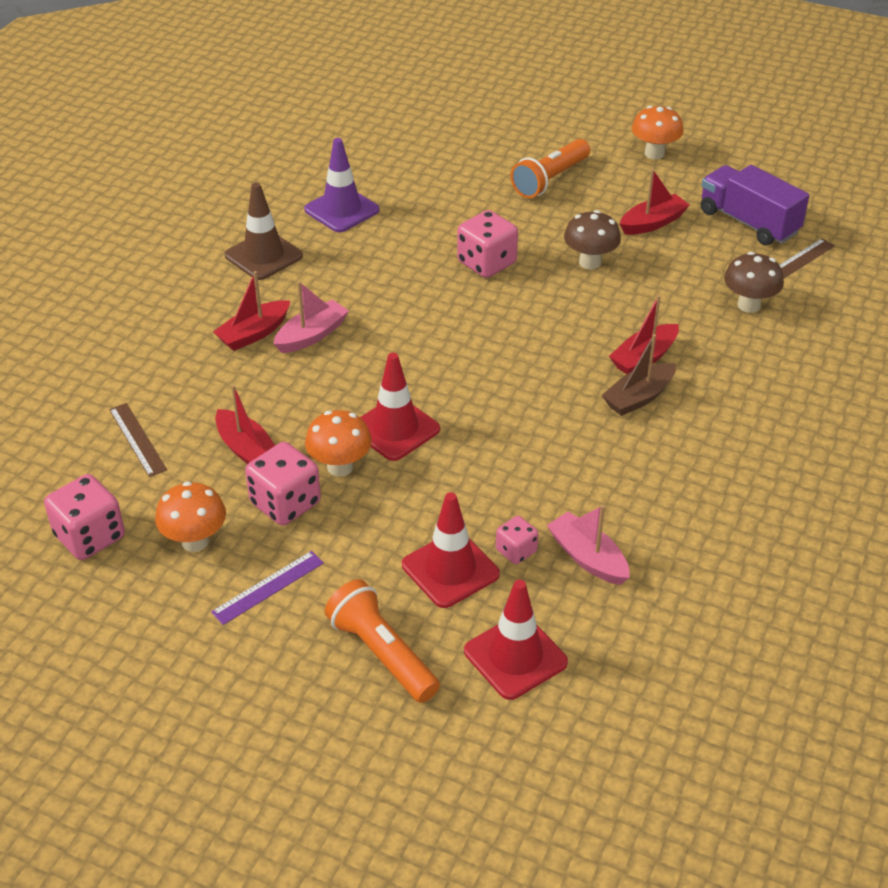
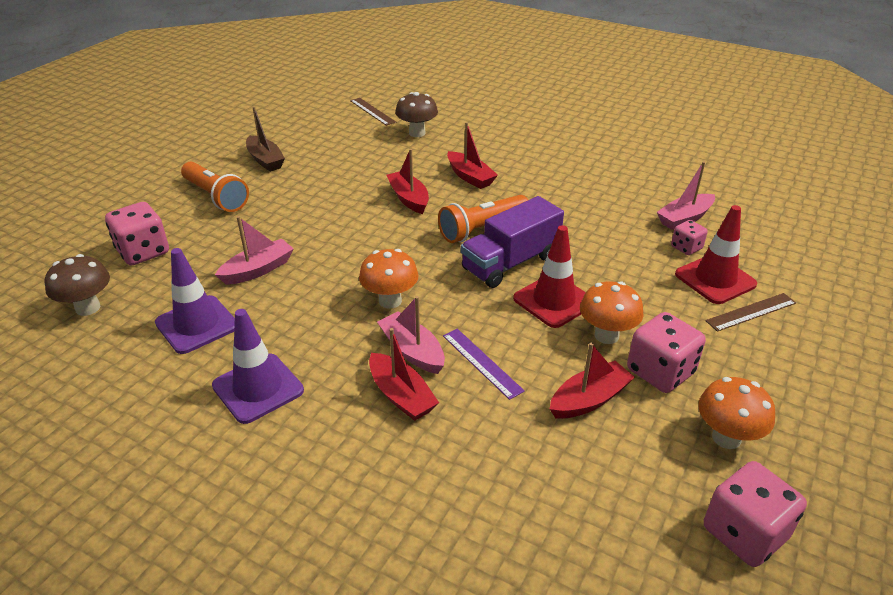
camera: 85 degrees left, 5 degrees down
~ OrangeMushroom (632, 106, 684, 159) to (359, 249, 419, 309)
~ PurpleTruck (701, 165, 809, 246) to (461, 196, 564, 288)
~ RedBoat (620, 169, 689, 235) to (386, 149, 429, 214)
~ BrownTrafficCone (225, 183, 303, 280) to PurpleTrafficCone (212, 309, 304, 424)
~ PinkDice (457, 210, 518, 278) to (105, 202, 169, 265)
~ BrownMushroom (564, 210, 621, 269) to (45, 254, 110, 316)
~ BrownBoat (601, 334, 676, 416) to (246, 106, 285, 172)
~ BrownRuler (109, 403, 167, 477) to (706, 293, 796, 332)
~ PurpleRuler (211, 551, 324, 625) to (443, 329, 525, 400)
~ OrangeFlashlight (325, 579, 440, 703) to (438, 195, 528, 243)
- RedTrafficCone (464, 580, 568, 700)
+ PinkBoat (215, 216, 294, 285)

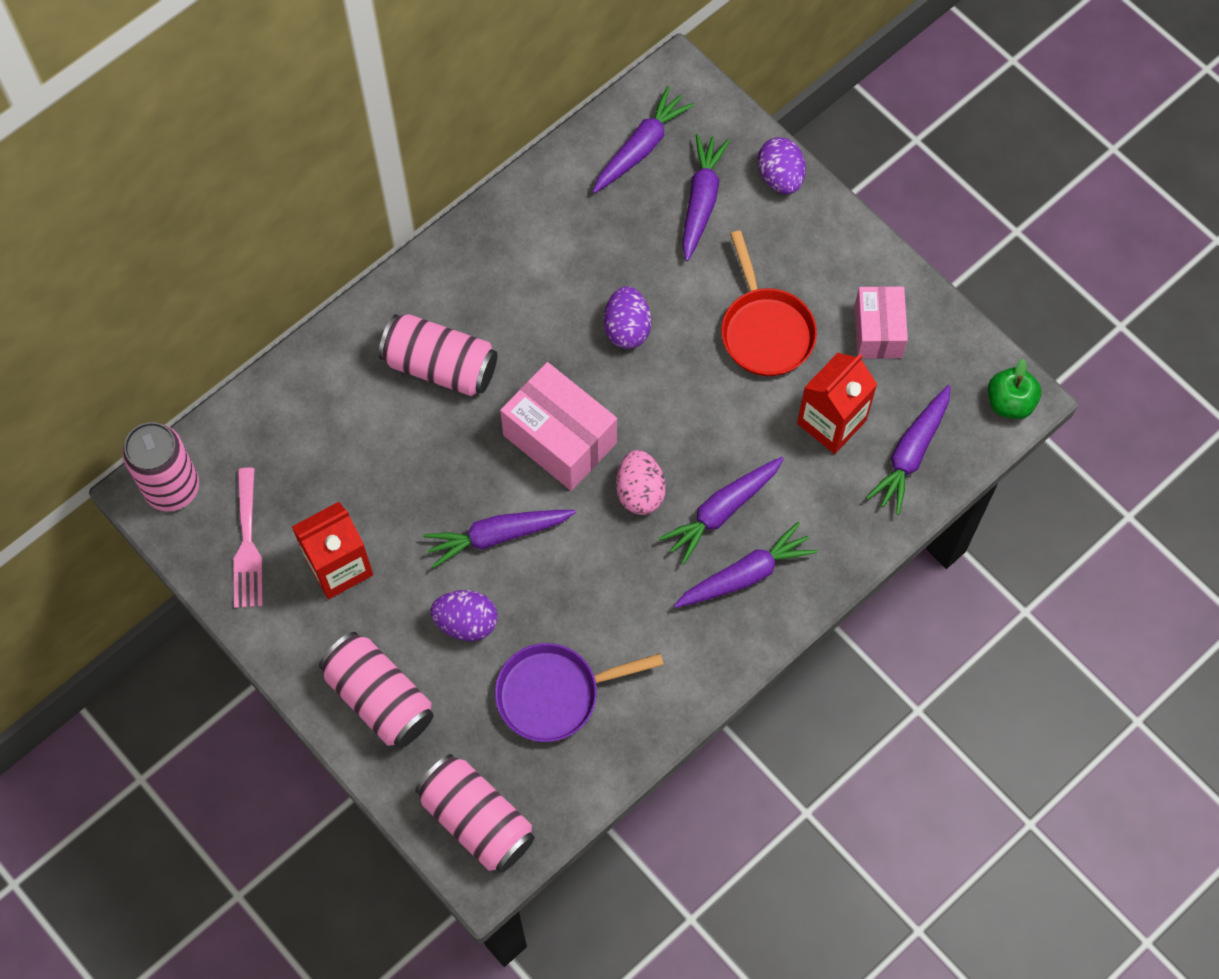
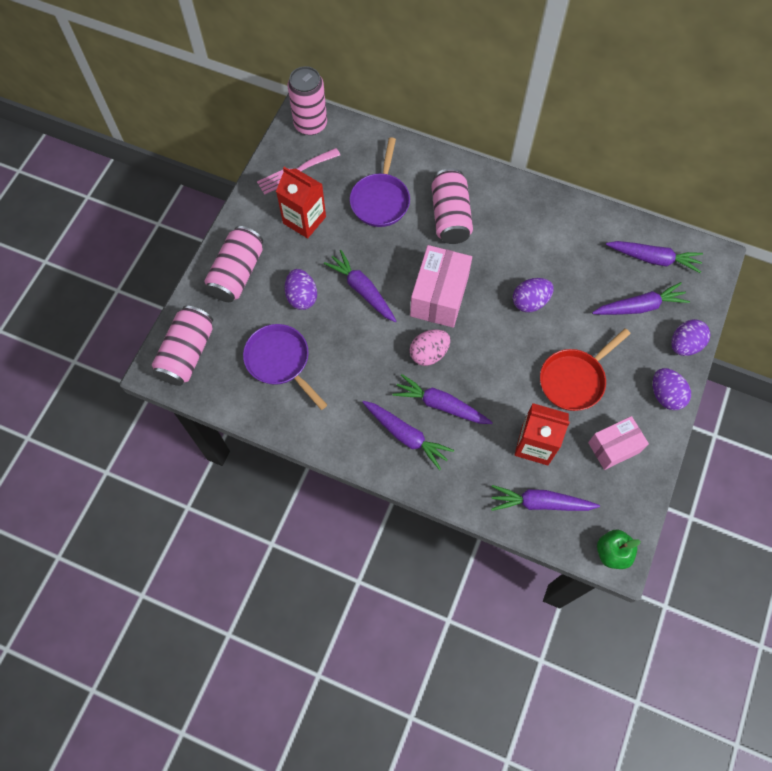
camera: 65 degrees right, 0 degrees up
+ PurplePan (350, 138, 410, 227)
+ PurpleEgg (653, 368, 691, 410)

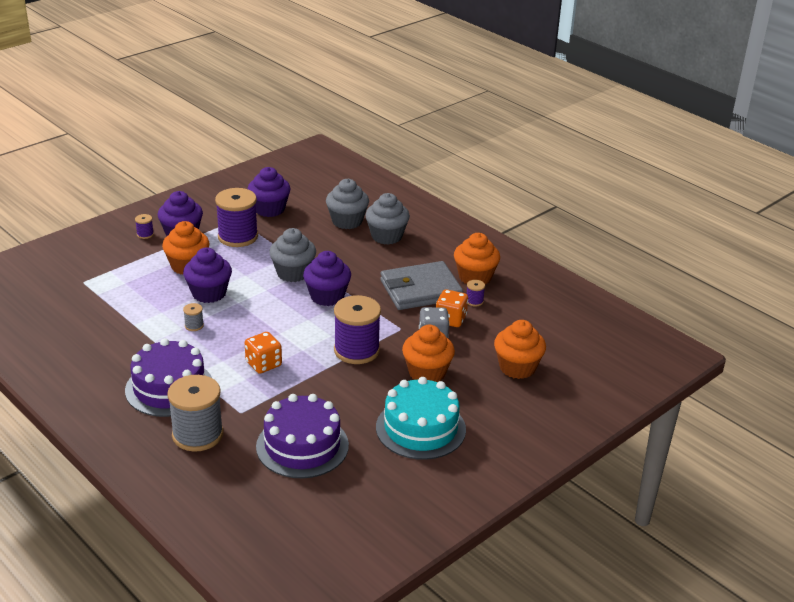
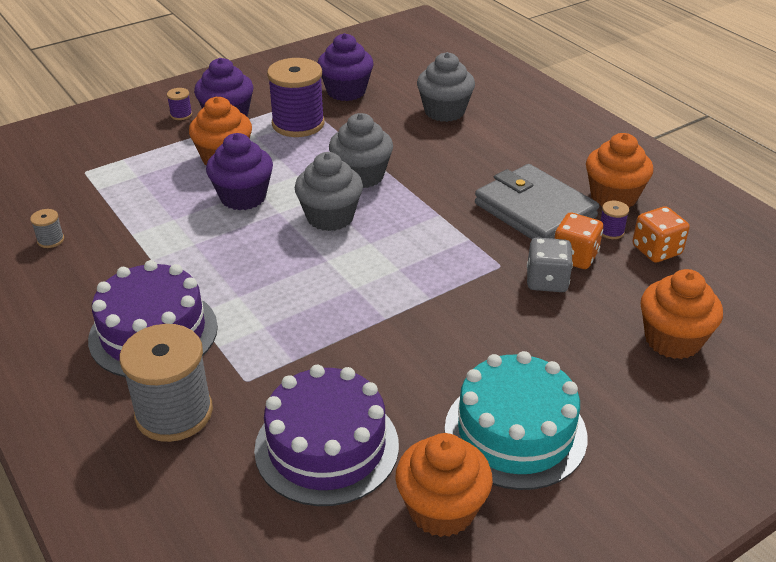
camera: 10 degrees right, 5 degrees up
~ GreyCupcake (365, 193, 410, 245) to (294, 152, 363, 231)
- PurpleCupcake (303, 251, 351, 306)
~ GreyWallet (380, 261, 463, 310) = (475, 164, 599, 239) 60 degrees clockwise
- PurpleSpool (334, 295, 381, 364)
~ GreySpool (183, 303, 204, 331) to (30, 209, 64, 248)
~ OrangeCupcake (402, 325, 455, 382) to (395, 433, 493, 537)
~ OrangeDice (245, 332, 282, 374) to (632, 206, 690, 263)

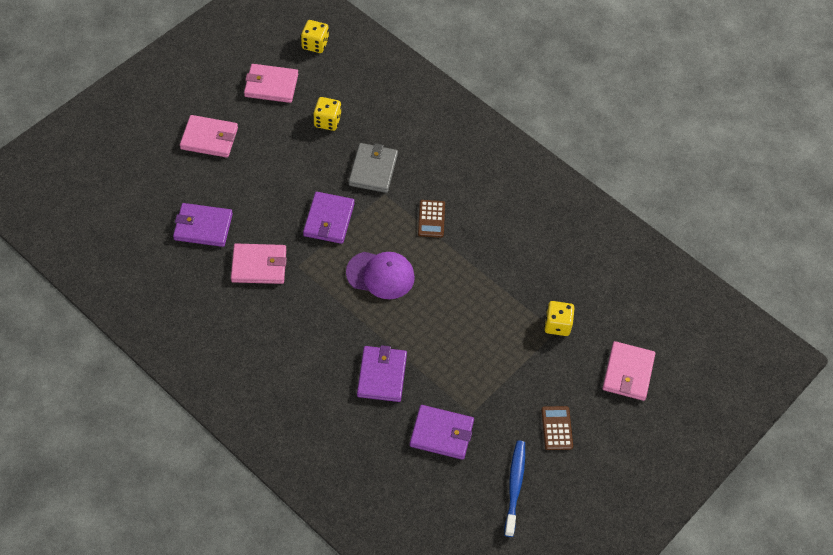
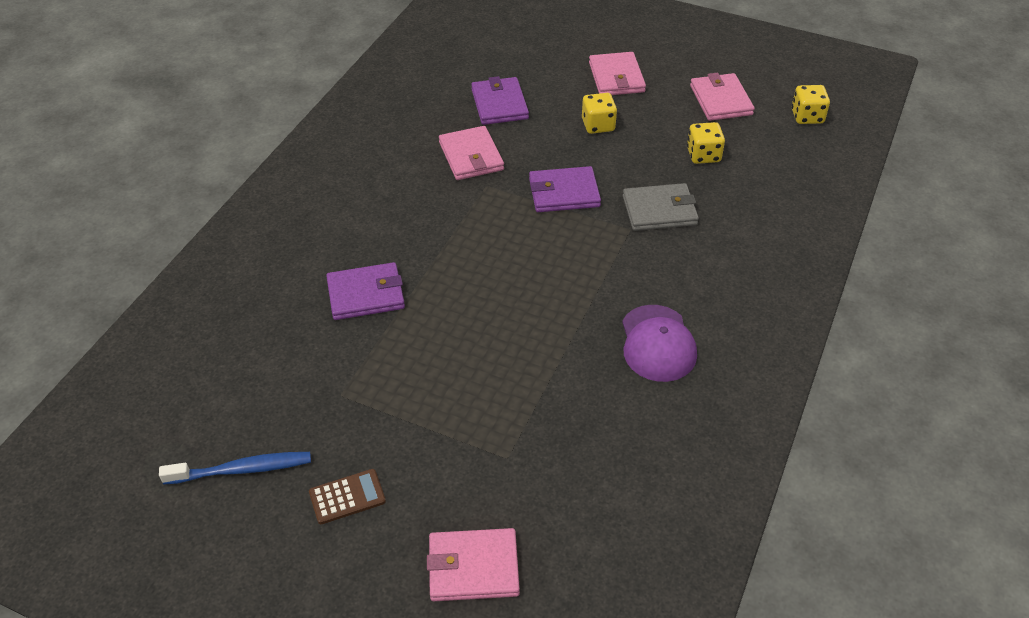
camera: 75 degrees right, 10 degrees down
- BrownCalculator (418, 200, 445, 238)
~ PurpleCap (346, 252, 415, 299) to (622, 305, 697, 382)
~ YellowDice (544, 301, 575, 336) to (582, 93, 617, 134)
- PurpleWallet (410, 405, 474, 460)

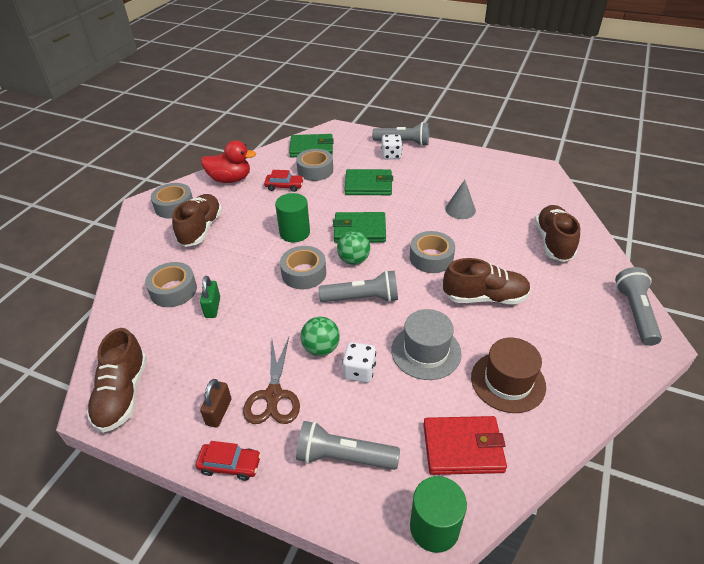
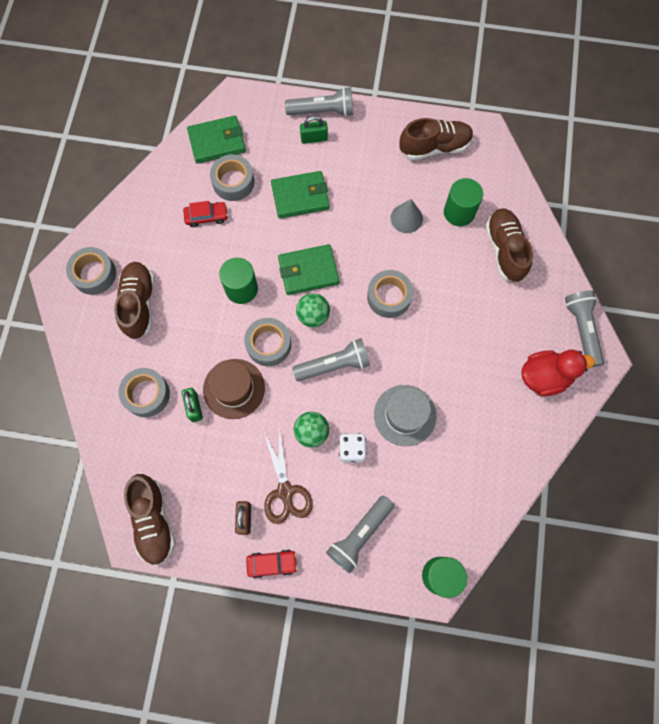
camera: 15 degrees left, 30 degrees up
~ WhiteDice (382, 134, 402, 159) to GreenPadlock (300, 116, 328, 144)
~ RedDuck (201, 140, 256, 183) to (521, 350, 595, 396)
~ BrownShoe (443, 258, 531, 304) to (399, 118, 474, 160)
~ BrownHat (471, 338, 546, 413) to (203, 359, 265, 419)
- RedWallet (423, 416, 507, 475)
~ GreyFlashlight (296, 421, 400, 470) = (326, 495, 394, 573) 45 degrees counterclockwise
+ GreenCylinder (444, 178, 483, 226)

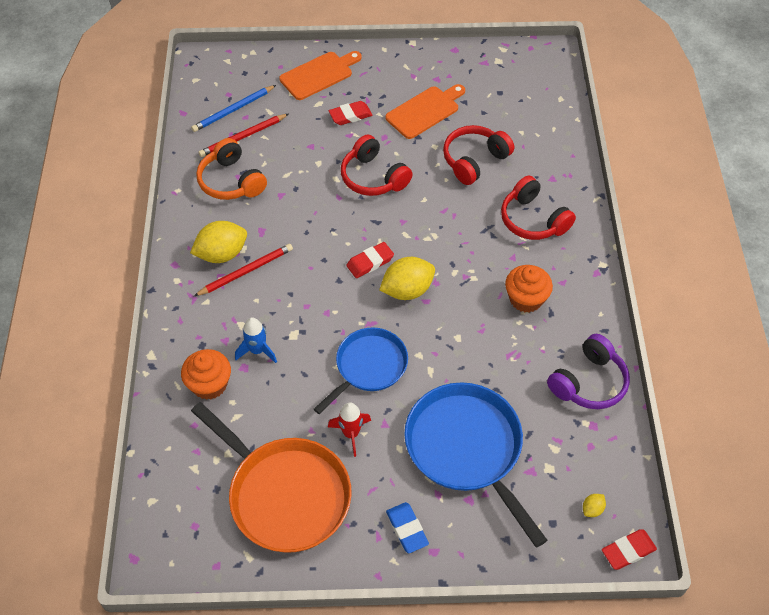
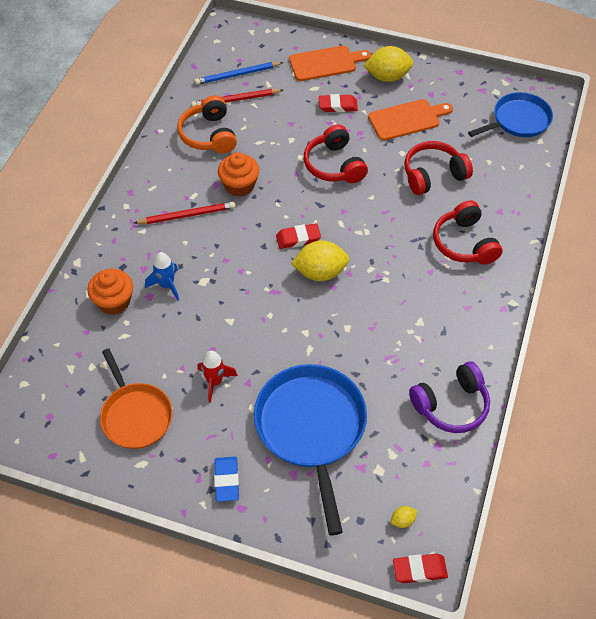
camera: 20 degrees right, 0 degrees up
~ YellowLemon (190, 221, 247, 263) to (364, 46, 413, 82)
~ OrangeCupcake (505, 265, 553, 312) to (218, 152, 259, 197)
~ BluePan (314, 327, 408, 414) to (468, 92, 553, 137)
~ OrangePan (191, 402, 352, 553) = (100, 348, 173, 449) x0.64

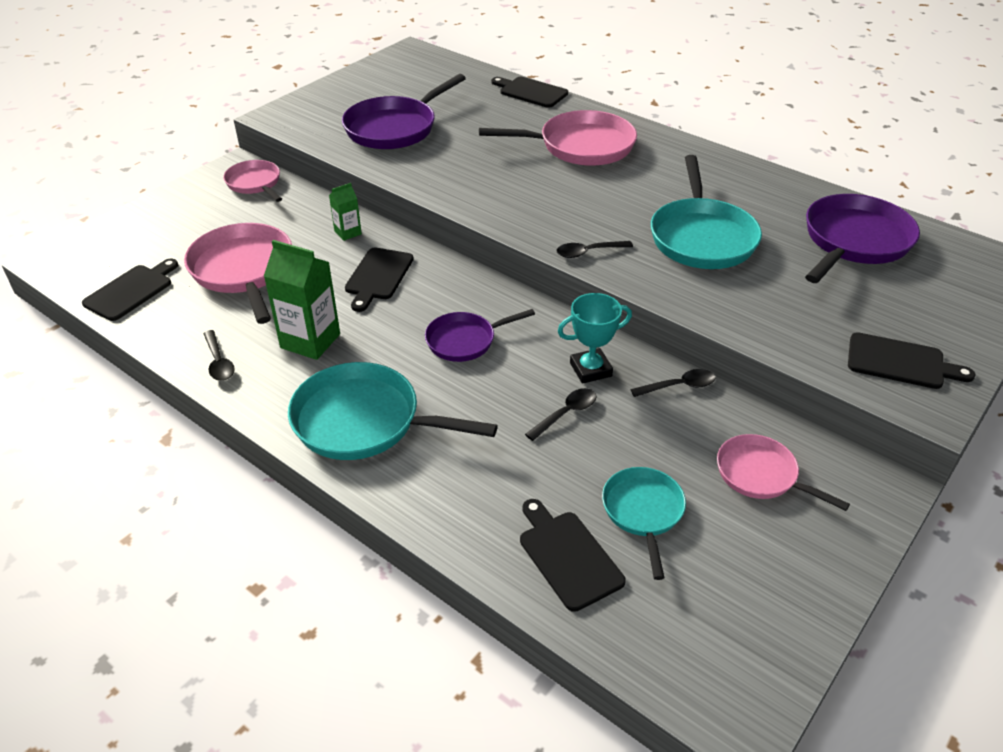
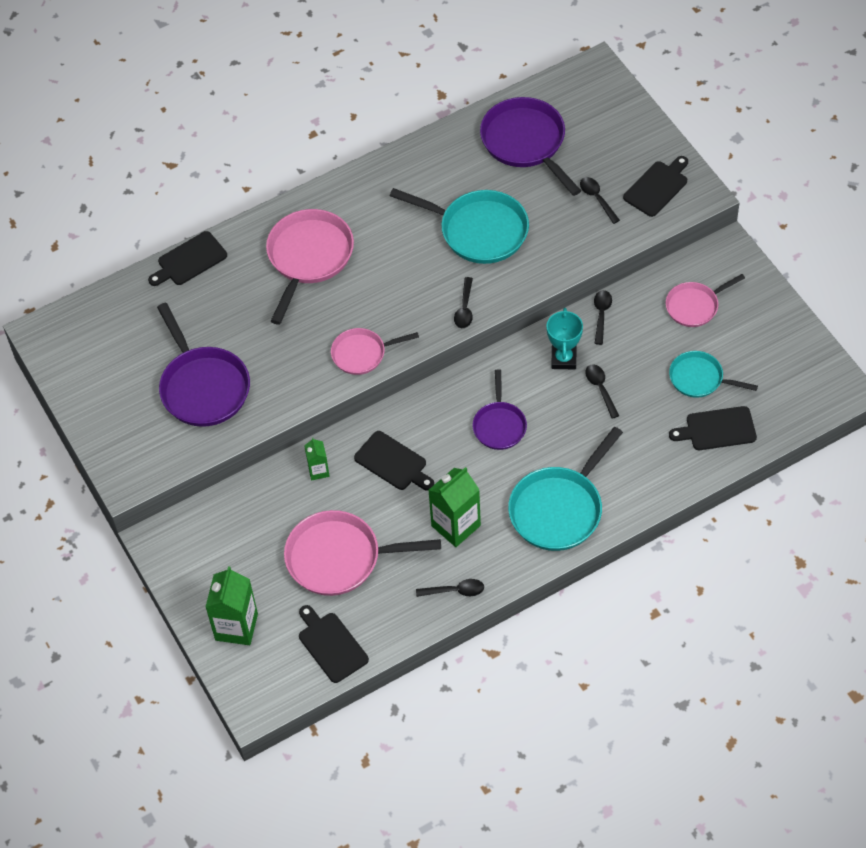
camera: 65 degrees left, 15 degrees up
~ PinkPan (223, 160, 282, 202) to (331, 328, 419, 375)
+ BlackSpoon (580, 177, 620, 224)
+ GreenCarton (206, 566, 258, 645)

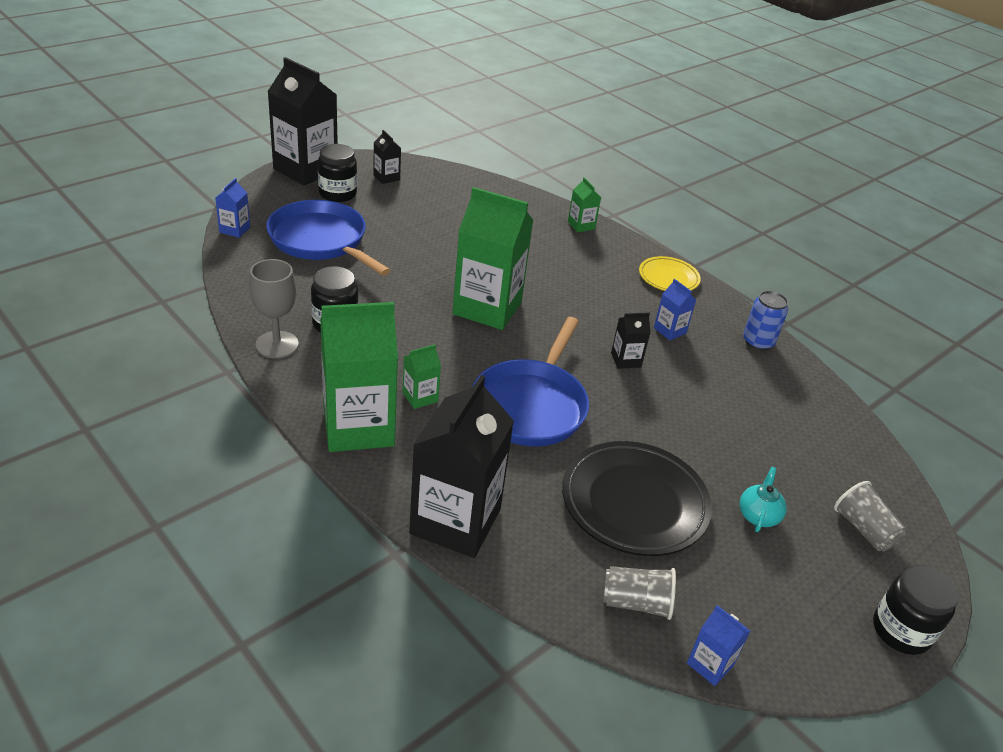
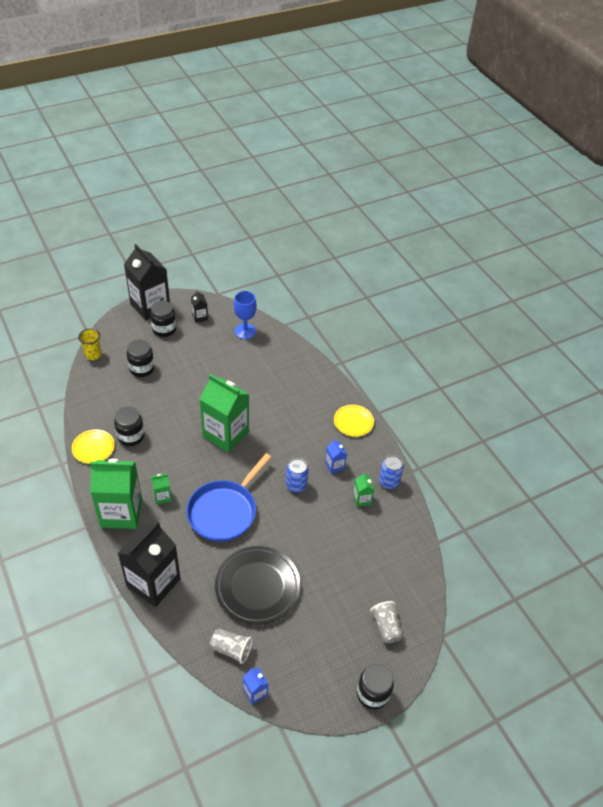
camera: 15 degrees right, 10 degrees up
~ GreenCarton (568, 177, 601, 233) to (353, 473, 374, 507)
~ BlueCarton (215, 178, 250, 238) to YellowCup (78, 329, 101, 360)
~ BluePan (266, 200, 391, 276) to BlackJar (127, 339, 155, 377)
~ GreyGoblet (249, 259, 299, 358) to YellowPlate (72, 429, 115, 464)
~ BlackCarton (611, 312, 651, 369) to BlueCan (286, 458, 309, 492)
- TurquoiseTeapot (739, 467, 787, 532)
+ BlueGoblet (234, 291, 257, 339)

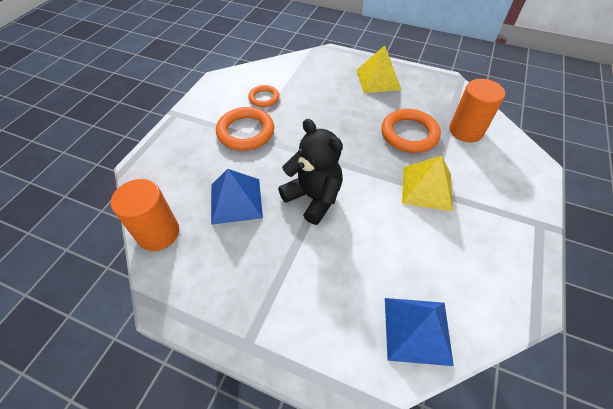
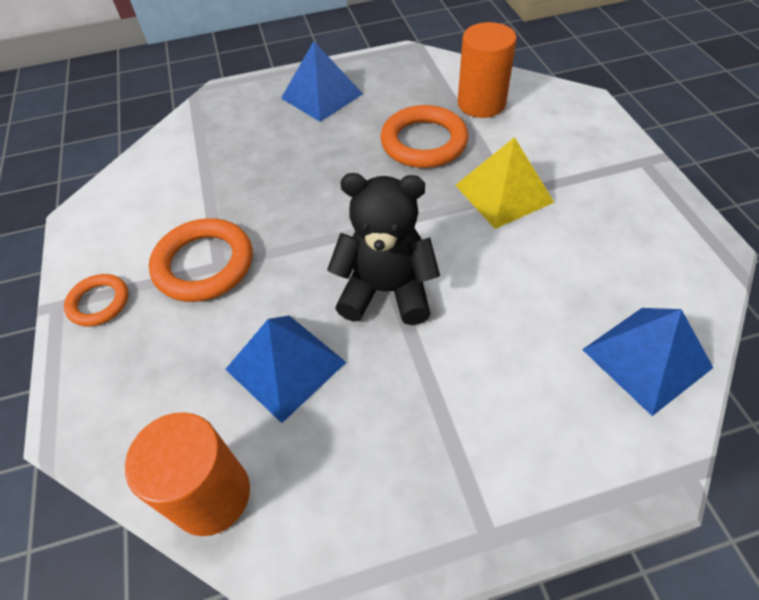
camera: 35 degrees left, 0 degrees up
~ YellowPyramid (356, 45, 402, 93) to BluePyramid (281, 41, 363, 122)
~ OrangeRing (248, 85, 279, 107) to (64, 274, 129, 326)

